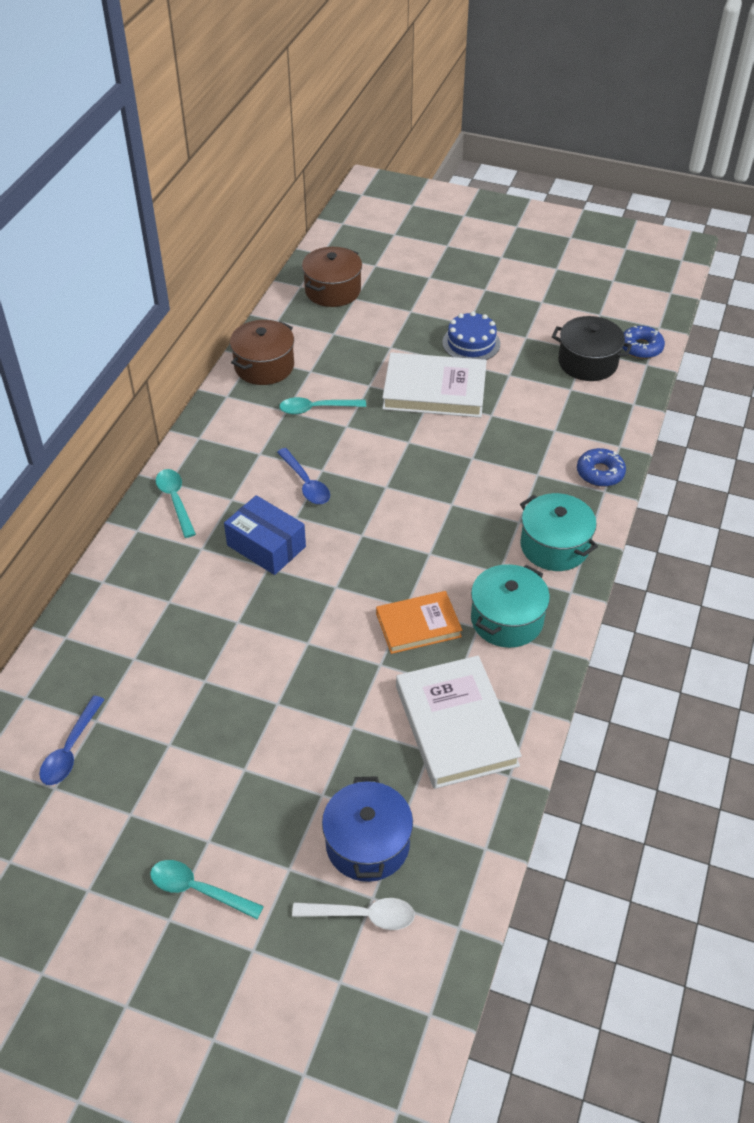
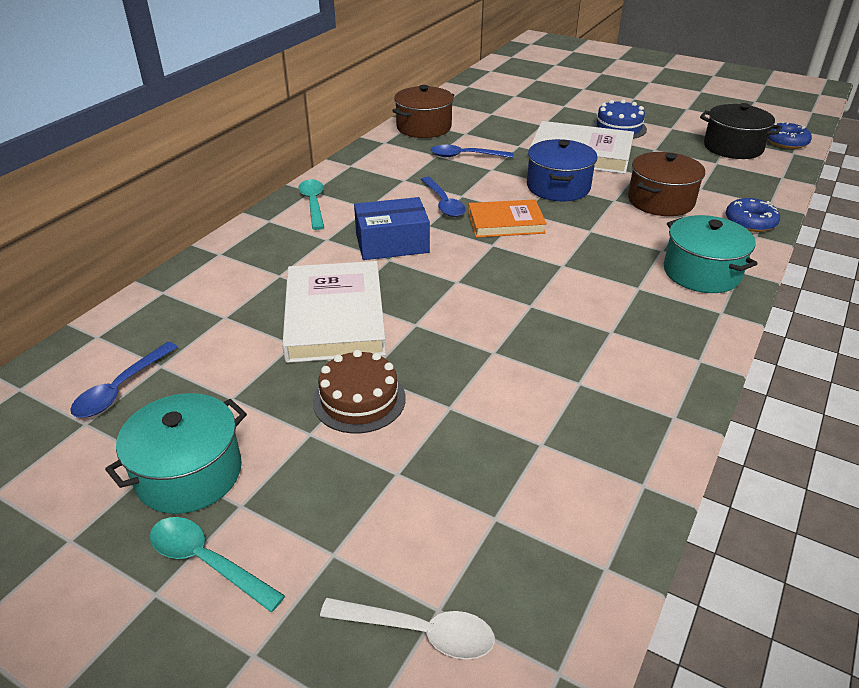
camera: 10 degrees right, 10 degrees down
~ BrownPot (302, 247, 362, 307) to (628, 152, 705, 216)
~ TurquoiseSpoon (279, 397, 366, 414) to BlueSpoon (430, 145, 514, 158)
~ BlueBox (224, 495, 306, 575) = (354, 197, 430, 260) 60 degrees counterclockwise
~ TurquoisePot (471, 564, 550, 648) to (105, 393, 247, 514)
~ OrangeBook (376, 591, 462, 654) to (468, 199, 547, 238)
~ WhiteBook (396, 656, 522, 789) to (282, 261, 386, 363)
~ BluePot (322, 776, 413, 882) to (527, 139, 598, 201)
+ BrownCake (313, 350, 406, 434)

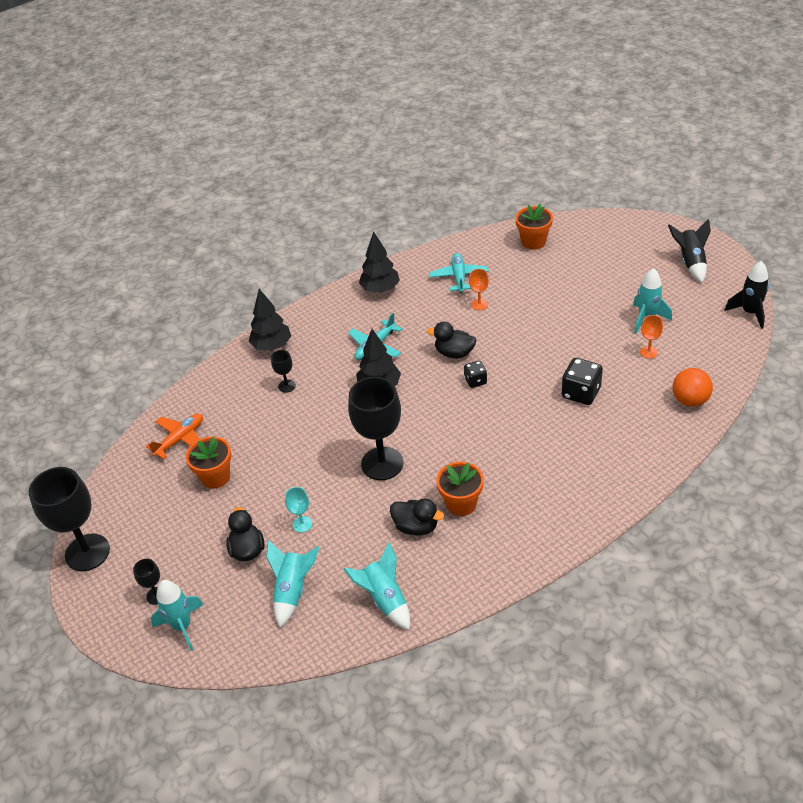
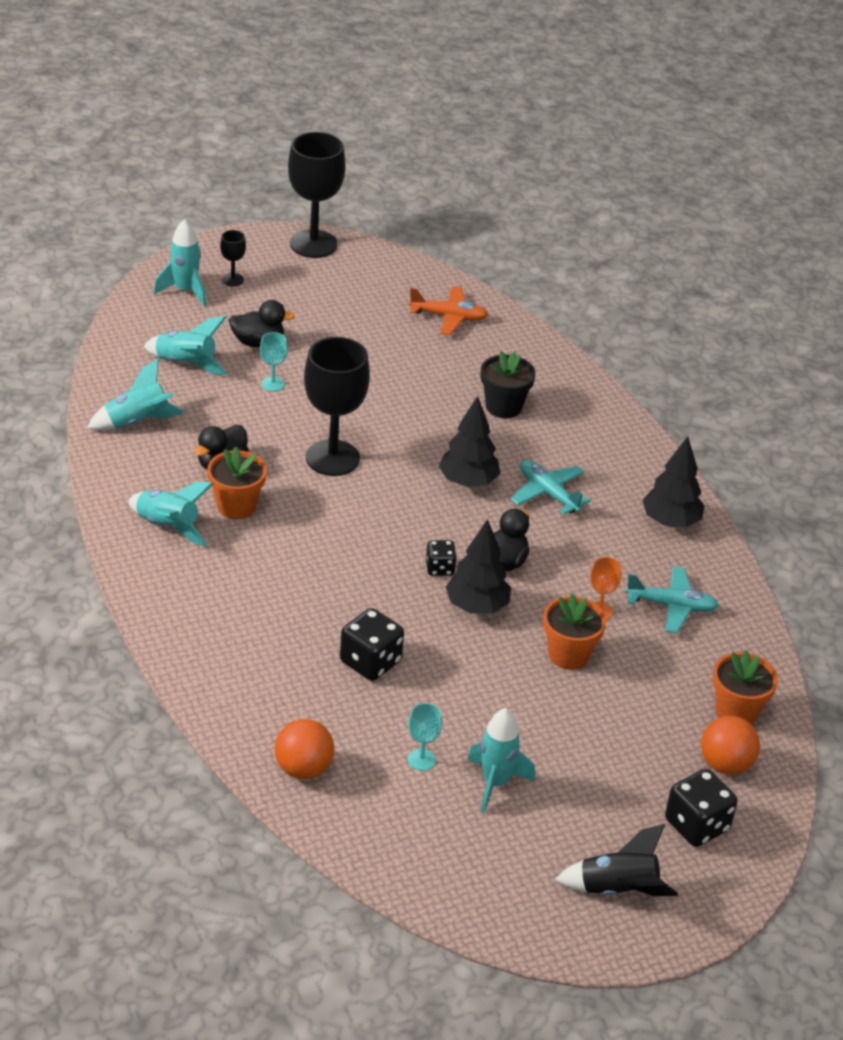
camera: 95 degrees right, 5 degrees down
- BlackRocket (724, 261, 769, 329)
~ BlackTree (249, 289, 291, 351) to (446, 519, 511, 614)
~ OrangeGoblet (640, 315, 663, 359) to TurquoiseGoblet (408, 703, 442, 771)
~ BlackGoblet (271, 350, 296, 393) to BlackFlowerPot (481, 351, 536, 418)
~ OrangePlane (146, 414, 203, 459) = (409, 286, 489, 335) 45 degrees counterclockwise
~ OrangeFlowerPot (186, 436, 231, 489) to (543, 594, 606, 670)
+ TurquoiseRocket (128, 482, 213, 547)
+ OrangeBall (701, 716, 760, 775)
+ BlackDice (665, 769, 738, 847)

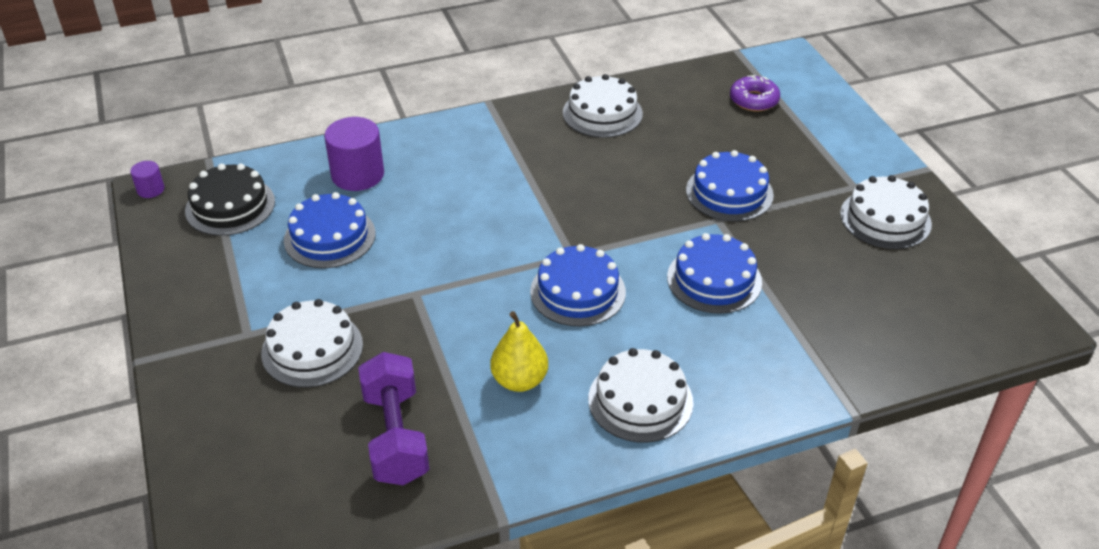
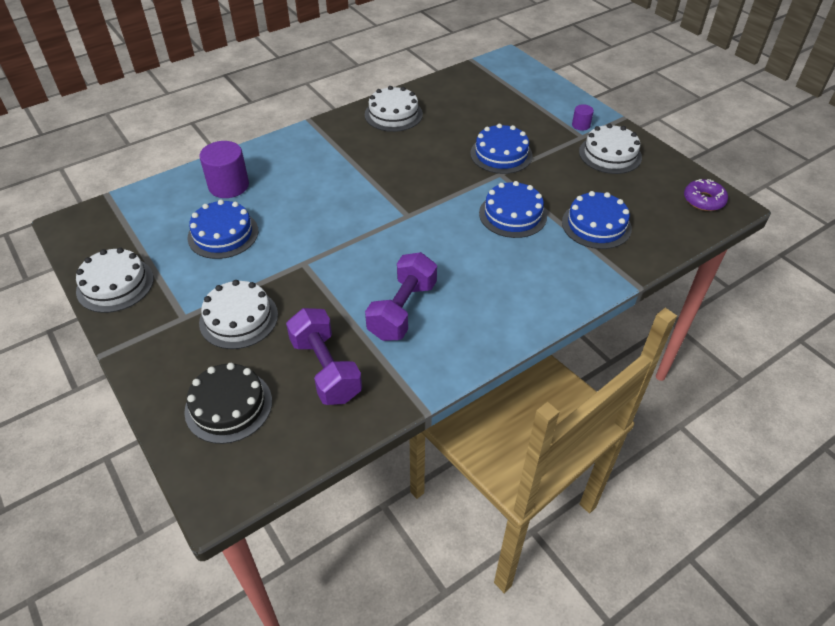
camera: 15 degrees left, 5 degrees up
~ PurpleDonut (730, 75, 780, 111) to (684, 179, 728, 211)
~ PurpleCylinder (130, 161, 164, 198) to (572, 104, 594, 131)
~ BlackCake (185, 164, 275, 236) to (184, 363, 272, 444)
~ BlueCake (530, 244, 626, 327) to (562, 191, 632, 249)
~ YellowPear (490, 311, 548, 392) to PurpleDumbbell (365, 252, 437, 341)
~ WhiteCake (588, 348, 694, 443) to (76, 248, 154, 313)

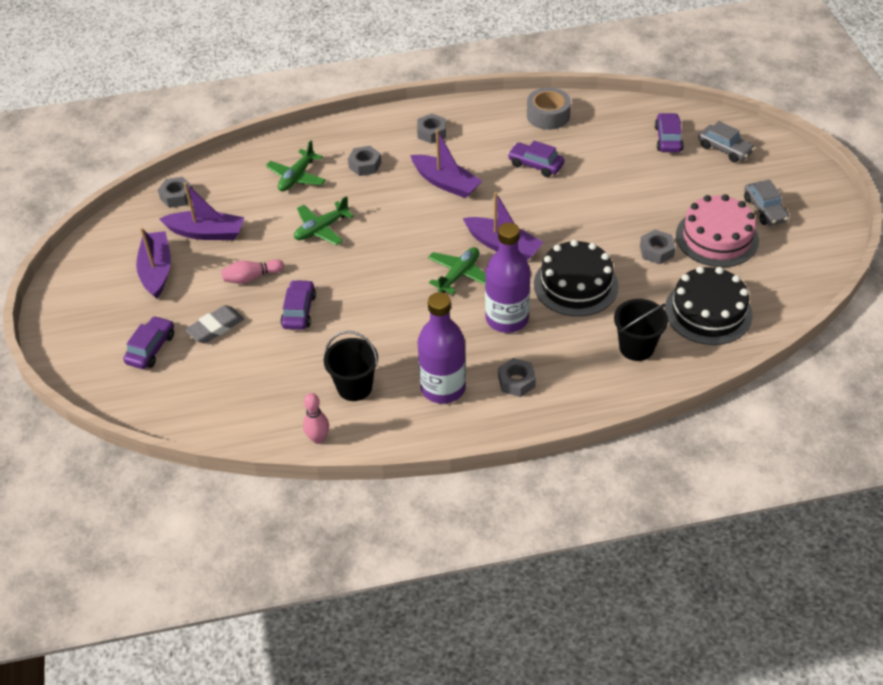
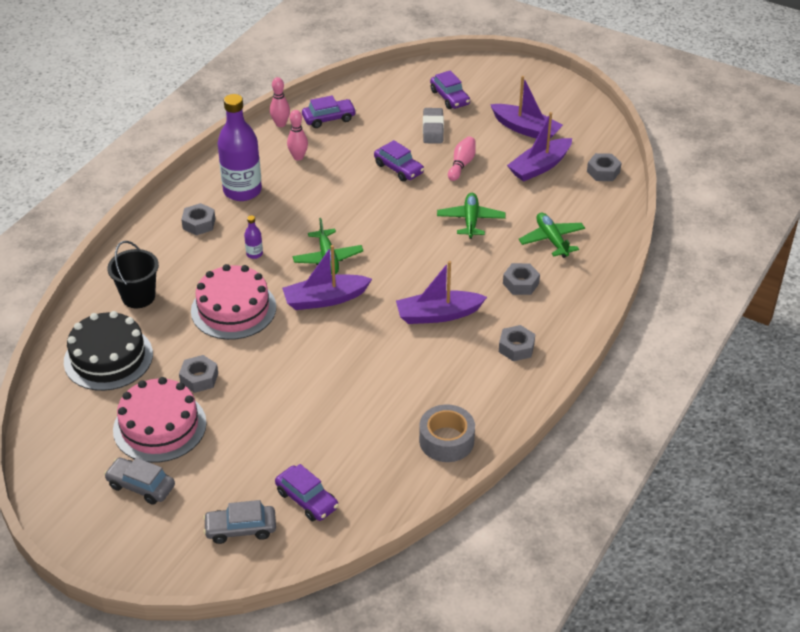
camera: 130 degrees right, 5 degrees down
~ PurpleCar (508, 141, 564, 177) to (302, 95, 356, 128)
~ PurpleBottle (485, 222, 531, 333) = (244, 215, 263, 259) x0.41
~ BlackCake (534, 240, 619, 316) to PinkCake (191, 264, 276, 340)
~ BlackBucket (324, 331, 378, 401) to PinkBowlingPin (287, 110, 308, 161)

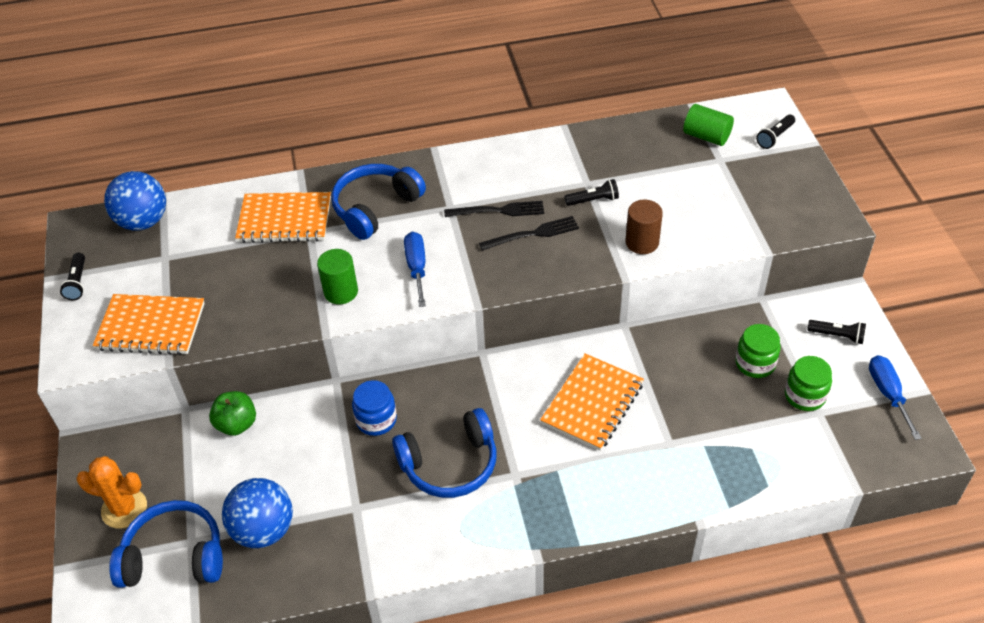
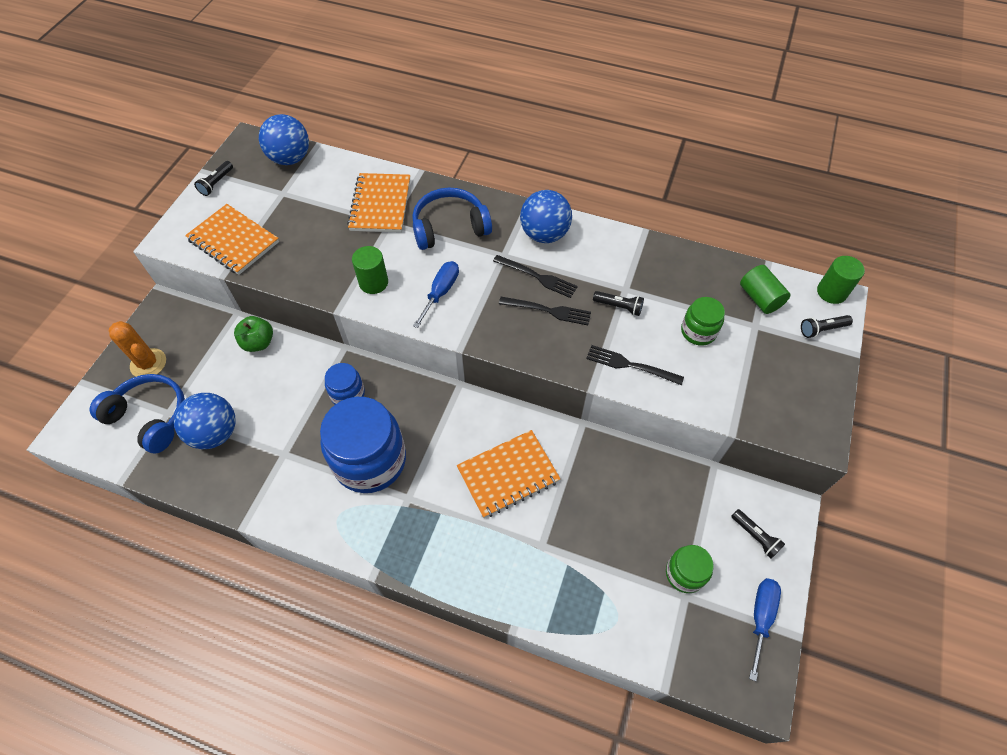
camera: 30 degrees right, 10 degrees up
~ OrangeNotebook (235, 192, 331, 243) = (347, 173, 410, 233) 60 degrees clockwise
~ BrownCylinder (625, 200, 663, 254) to BlackFork (586, 345, 684, 385)
~ GreenJar (735, 324, 781, 378) to (681, 297, 725, 346)
~ BlueHeadphones (392, 408, 497, 498) to BlueJar (320, 397, 406, 493)
+ BlueBall (520, 190, 572, 243)
+ GreenCylinder (817, 256, 865, 304)

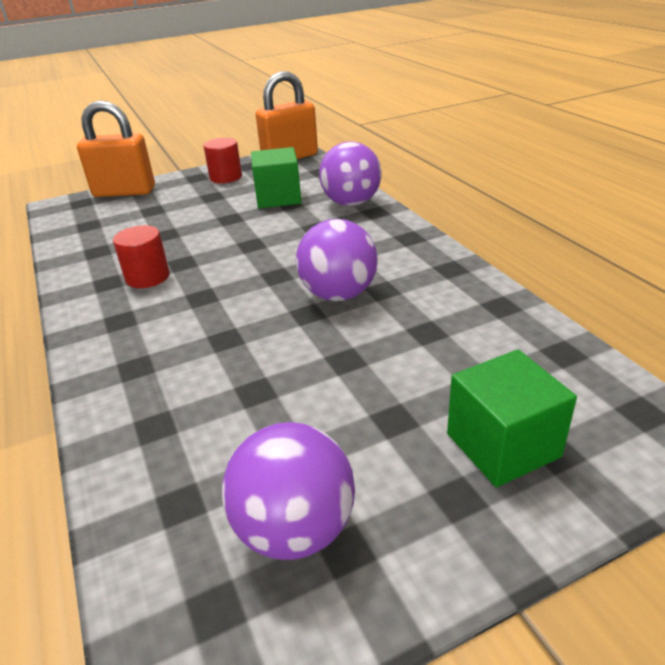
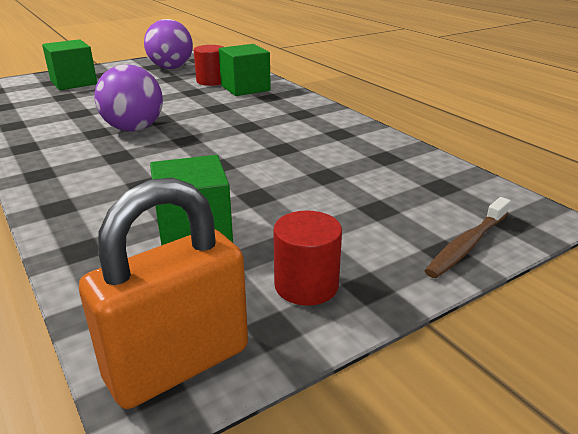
camera: 170 degrees right, 5 degrees down
~ OrangePadlock (77, 100, 155, 197) to BrownToothbrush (425, 197, 511, 278)
- PurpleBall (319, 142, 381, 206)
~ RedCylinder (113, 225, 170, 288) to (194, 45, 223, 86)
+ GreenCube (219, 44, 271, 96)

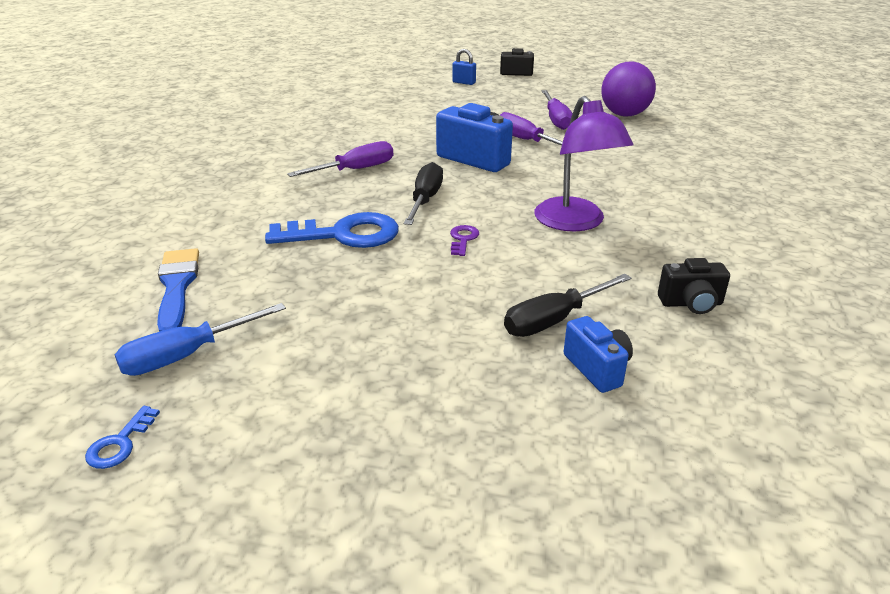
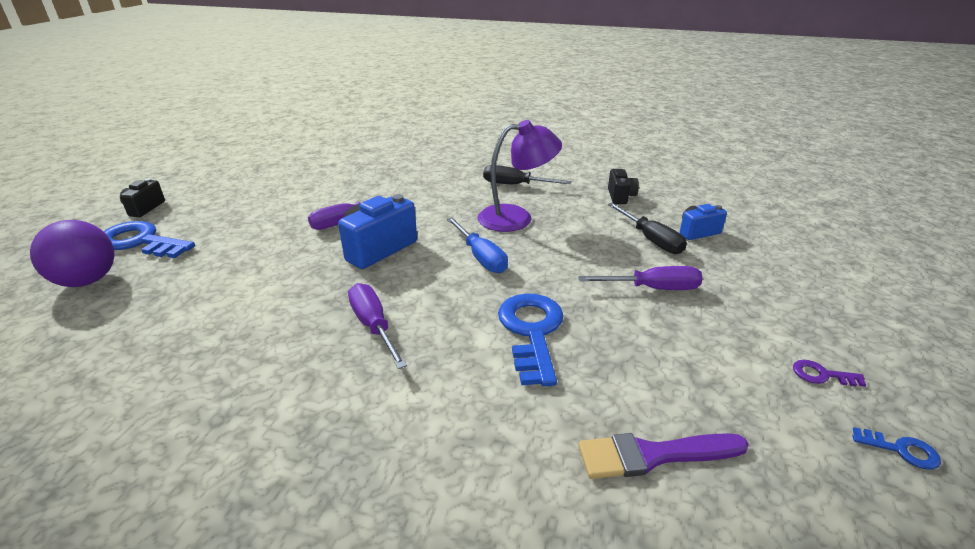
camera: 85 degrees left, 0 degrees up
~ BluePadlock (452, 49, 476, 85) to BlueKey (103, 221, 195, 258)
~ PurpleBall (601, 61, 656, 117) to (30, 220, 114, 287)
~ PurpleScrewdriver (542, 90, 573, 130) to (578, 266, 703, 290)
~ BlackScrewdriver (404, 162, 443, 225) to (483, 165, 572, 184)
~ PurpleKey (450, 225, 479, 256) to (793, 360, 866, 387)
~ BlueBrush (157, 248, 199, 332) to PurpleBrush (578, 433, 749, 479)
~ BlueScrewdriver (115, 303, 286, 376) to (447, 217, 508, 273)

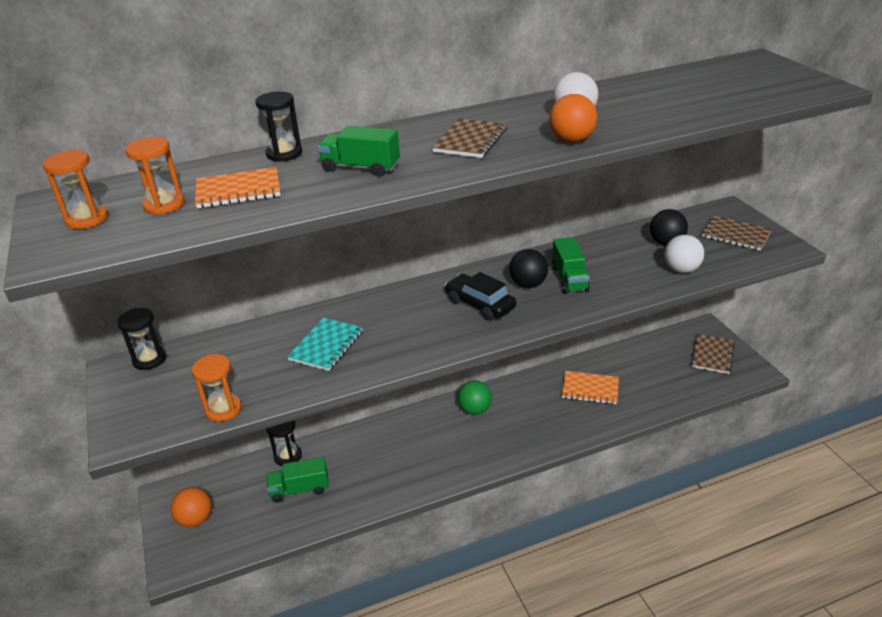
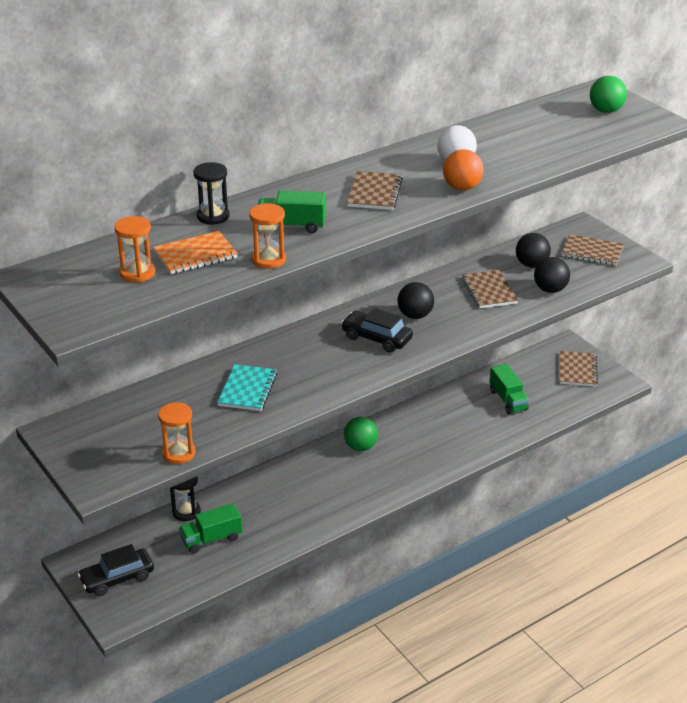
camera: 15 degrees left, 0 degrees up
~ OrangeHourglass (43, 150, 108, 229) to (249, 203, 286, 269)
~ WhiteBall (664, 235, 704, 273) to BlackBall (534, 257, 570, 293)
~ GreenTruck (552, 237, 590, 293) to (490, 364, 529, 414)
- BlackHourglass (117, 308, 166, 370)
- OrangeNotebook (562, 371, 619, 404)
~ OrangeBall (171, 487, 212, 527) to BlackCar (77, 544, 154, 596)
+ GreenBall (590, 76, 627, 113)
+ BrownNotebook (462, 270, 518, 309)

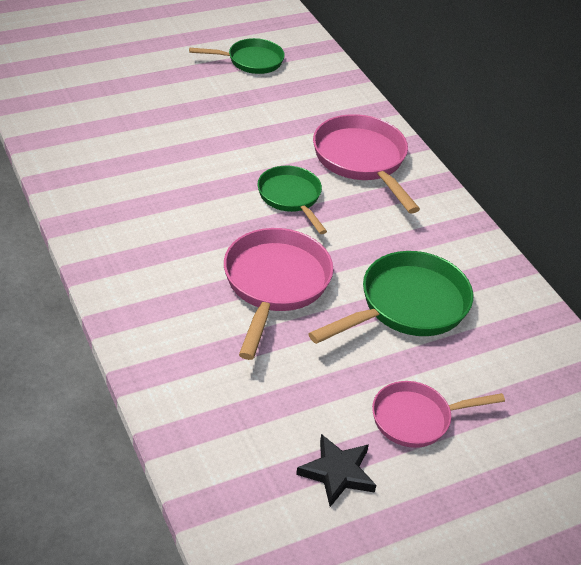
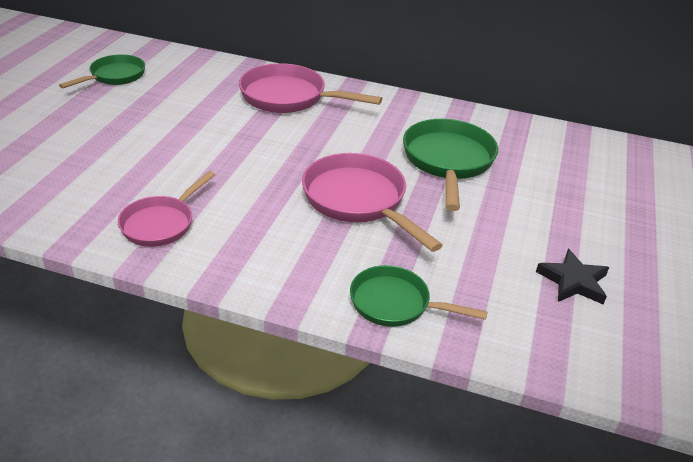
camera: 45 degrees left, 5 degrees down
~ GreenPan (258, 166, 327, 234) to (350, 265, 487, 327)
~ PinkPan (372, 381, 505, 448) to (118, 171, 215, 247)

